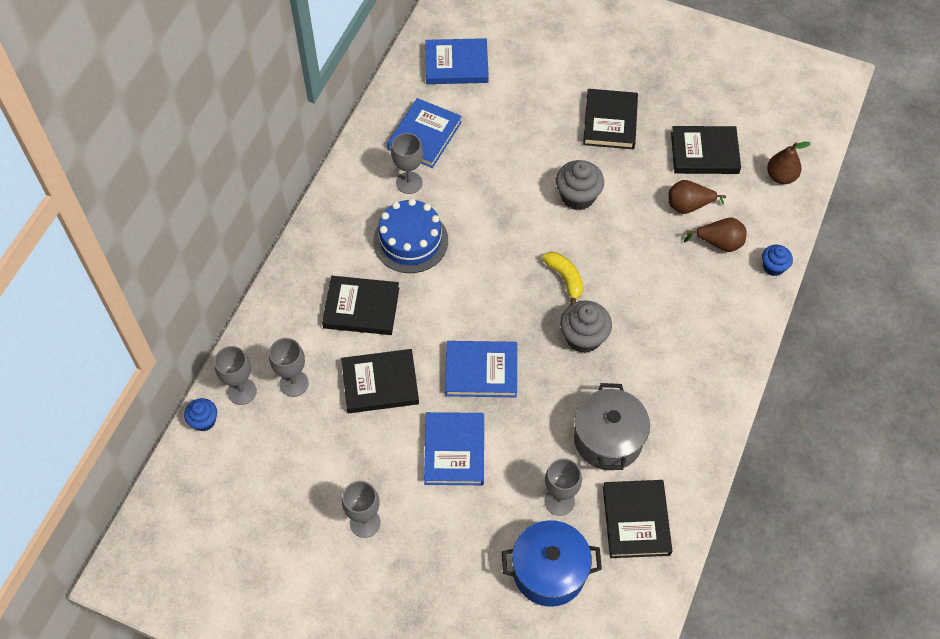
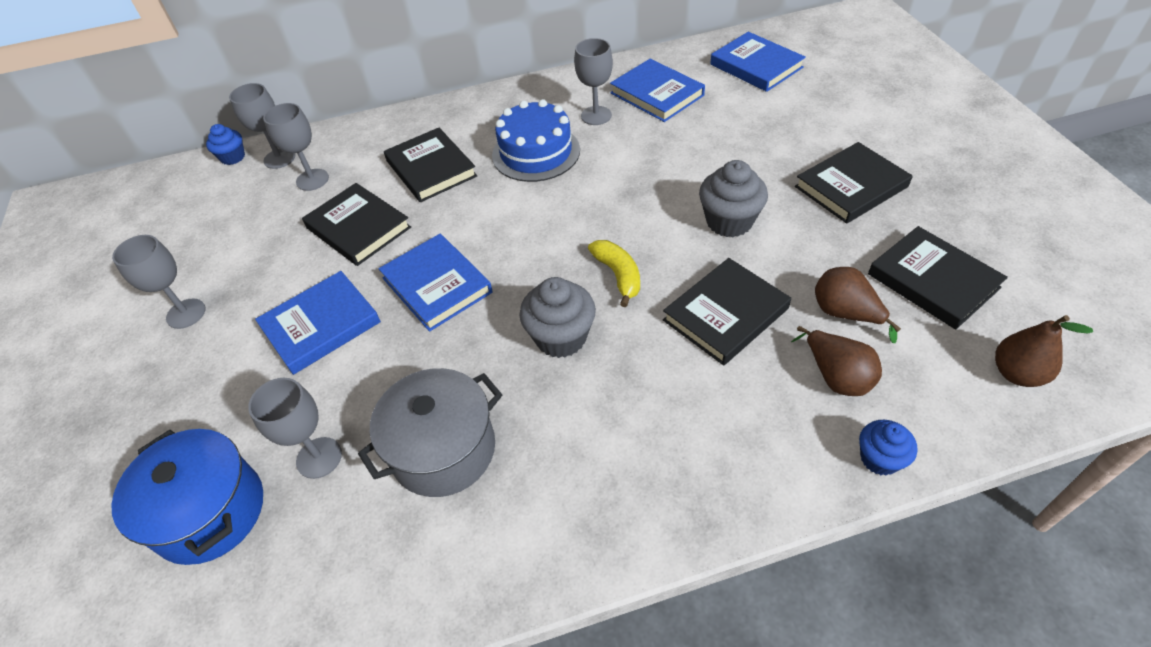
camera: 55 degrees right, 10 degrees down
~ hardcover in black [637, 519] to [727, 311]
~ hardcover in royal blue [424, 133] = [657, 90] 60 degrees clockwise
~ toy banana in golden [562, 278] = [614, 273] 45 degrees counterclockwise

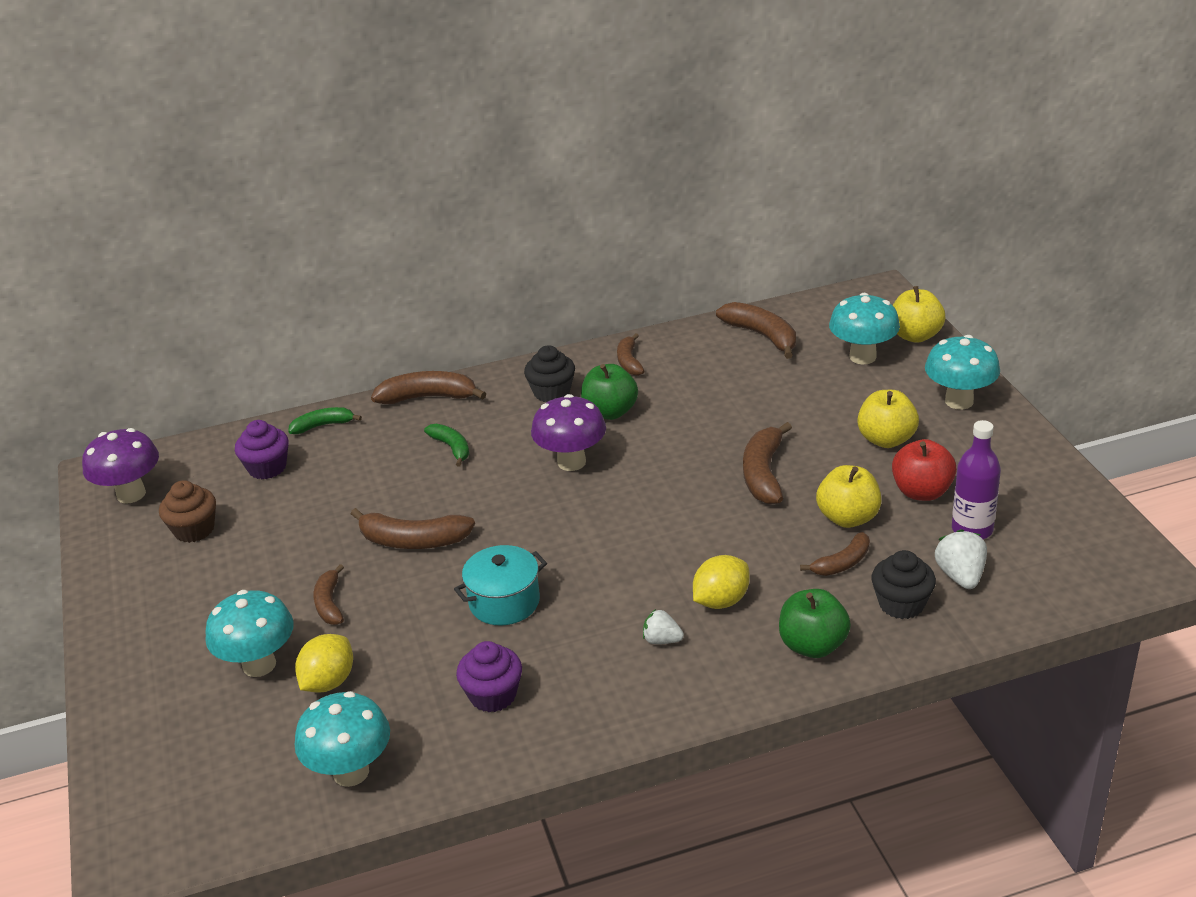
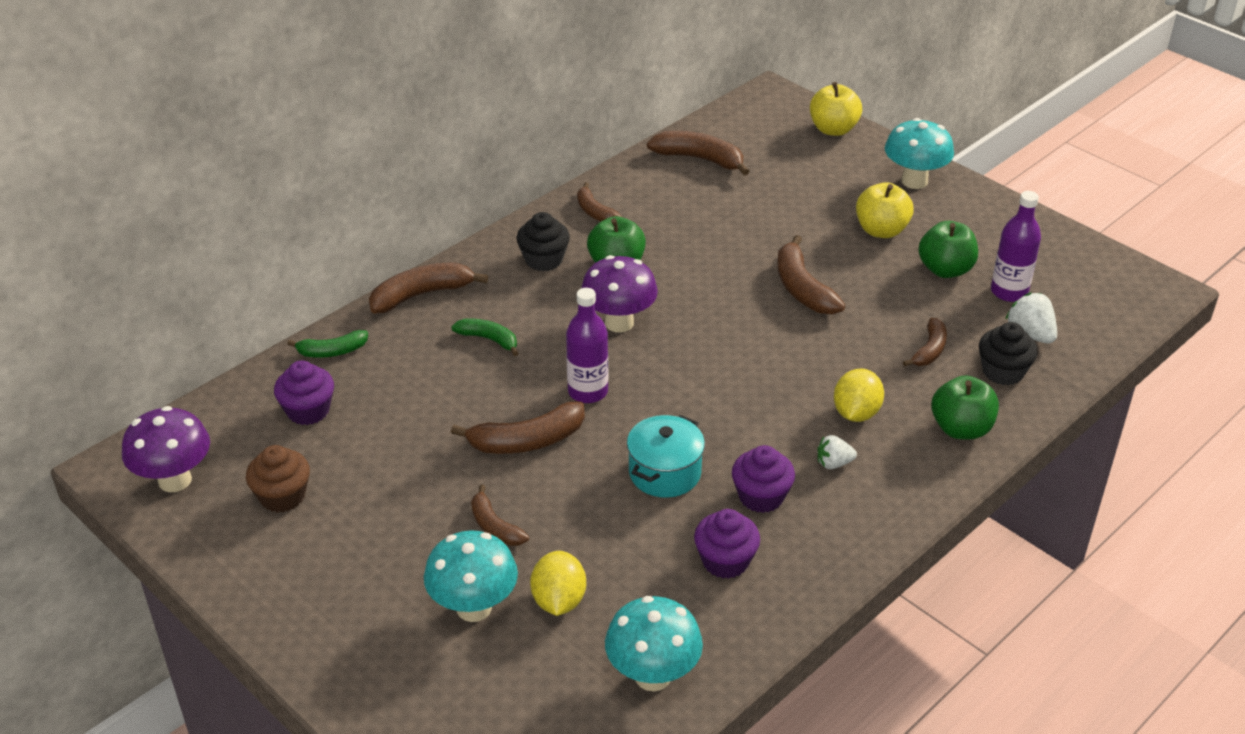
camera: 30 degrees left, 5 degrees up
- apple in golden [848, 496]
- toadstool in turquoise [864, 329]
+ drink bottle in purple [587, 345]
+ cupcake in purple [763, 479]
~ apple in crimson [924, 470] to apple in emerald [948, 249]
~ toy banana in emerald [325, 420] = [327, 344] 150 degrees counterclockwise

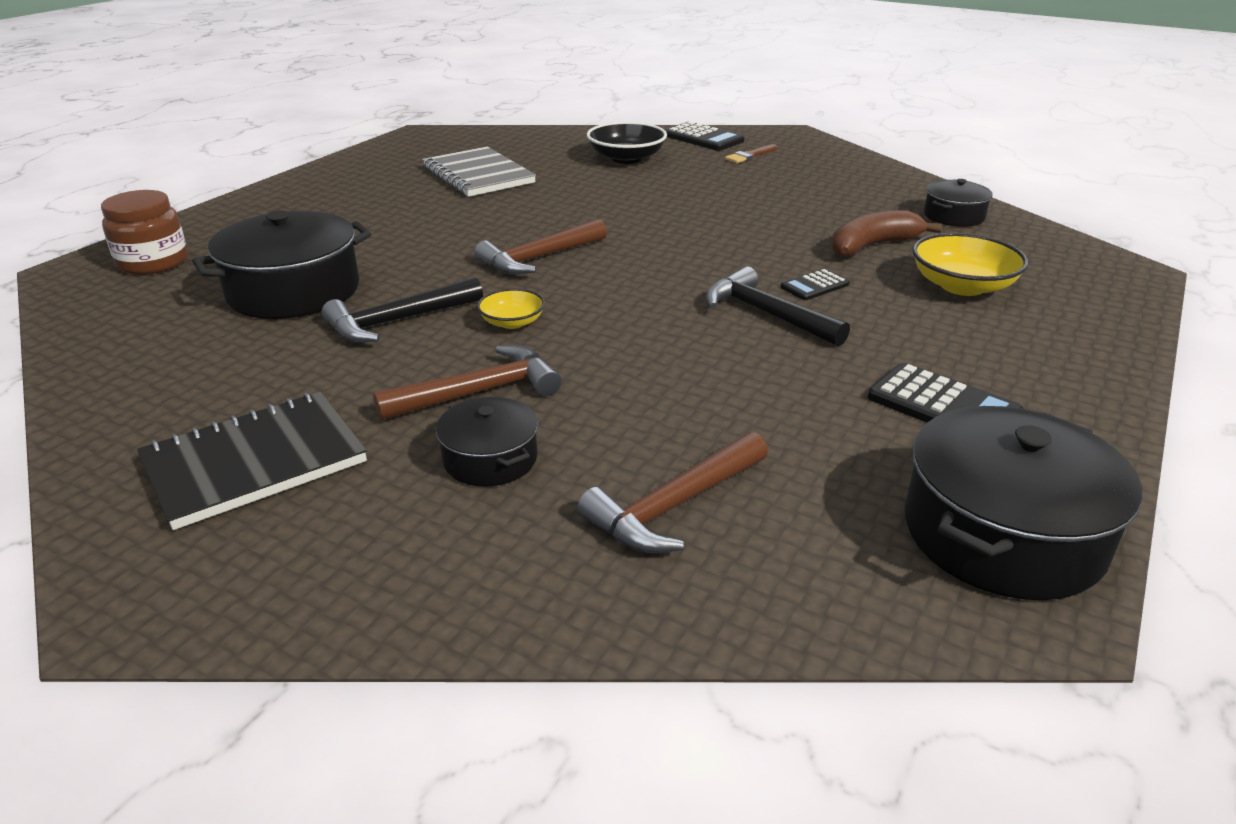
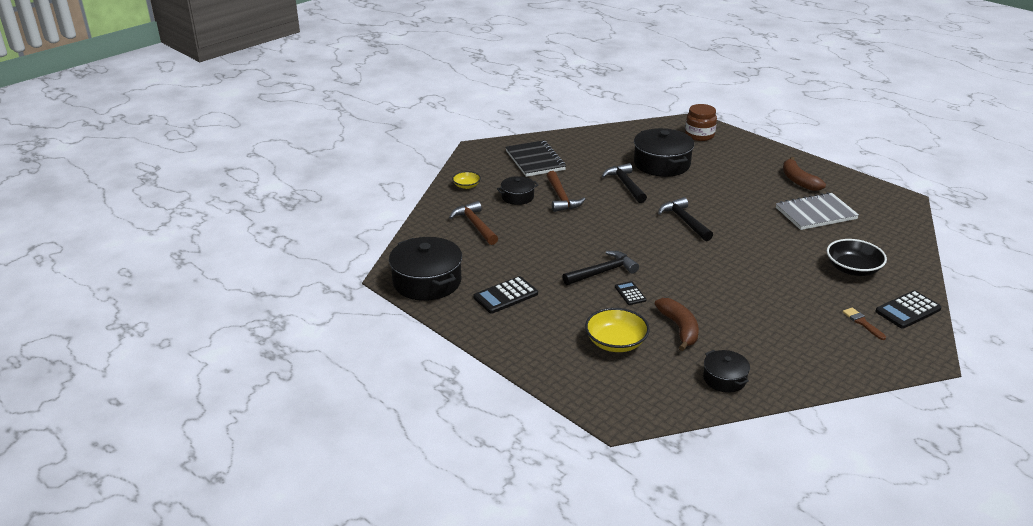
camera: 105 degrees right, 0 degrees up
+ toy banana in russet [804, 174]
~ bowl in golden [511, 309] to [466, 180]
~ hammer in russet [540, 247] to hammer in black [685, 219]

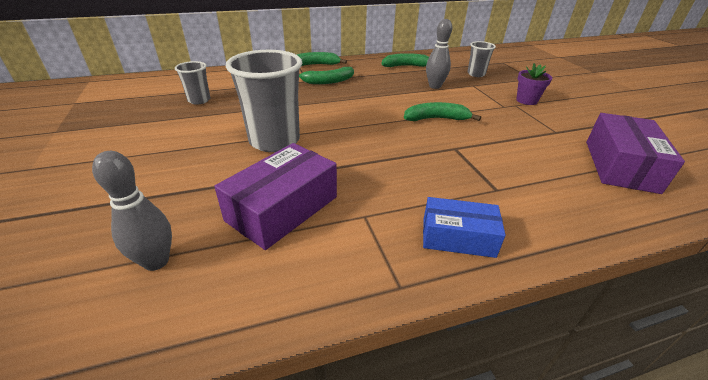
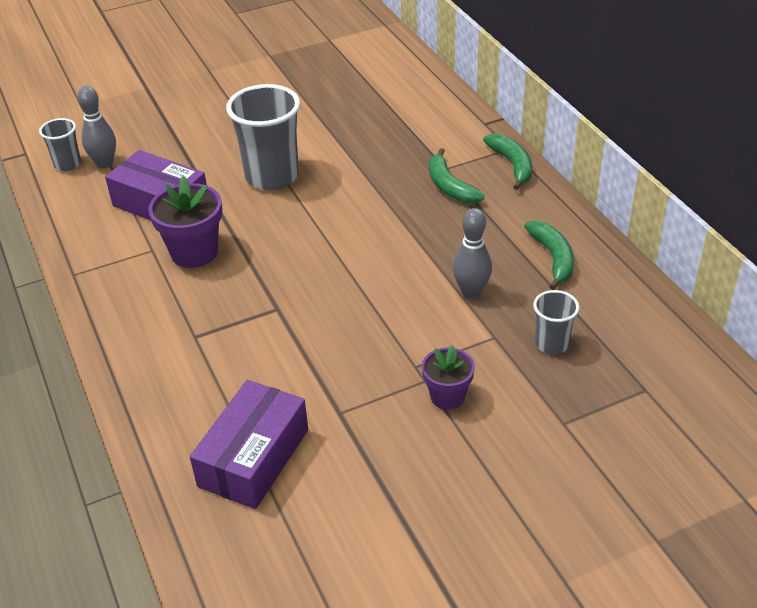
camera: 85 degrees right, 5 degrees up
- toy banana in emerald [442, 111]
- package in royal blue [464, 227]
+ flower pot in purple [185, 222]
~ cup in gray [192, 83] to [60, 144]
~ package in purple [635, 153] = [249, 444] 75 degrees counterclockwise

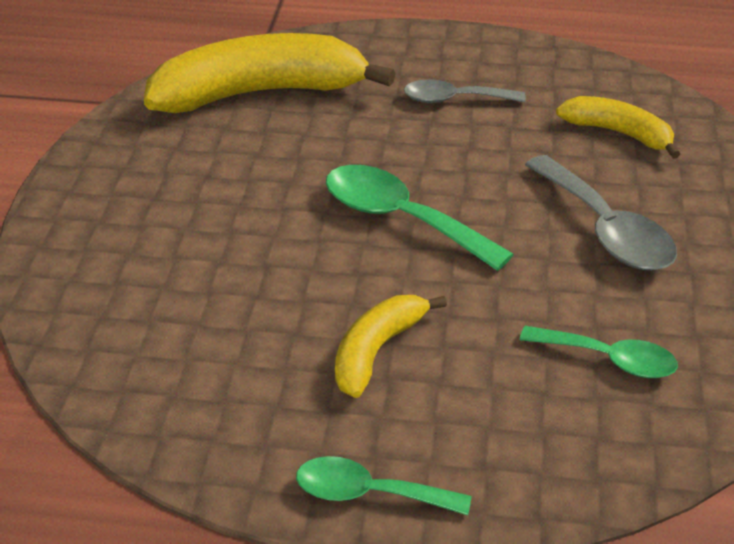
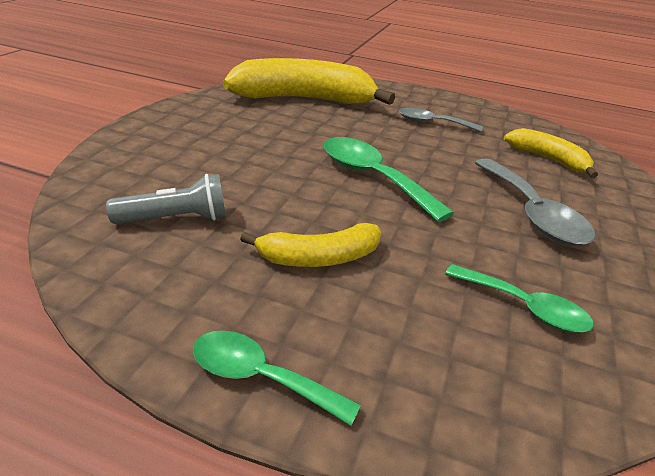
camera: 10 degrees right, 5 degrees down
+ pocket torch in gray [166, 199]
~ toy banana in golden [391, 346] = [310, 245] 150 degrees counterclockwise

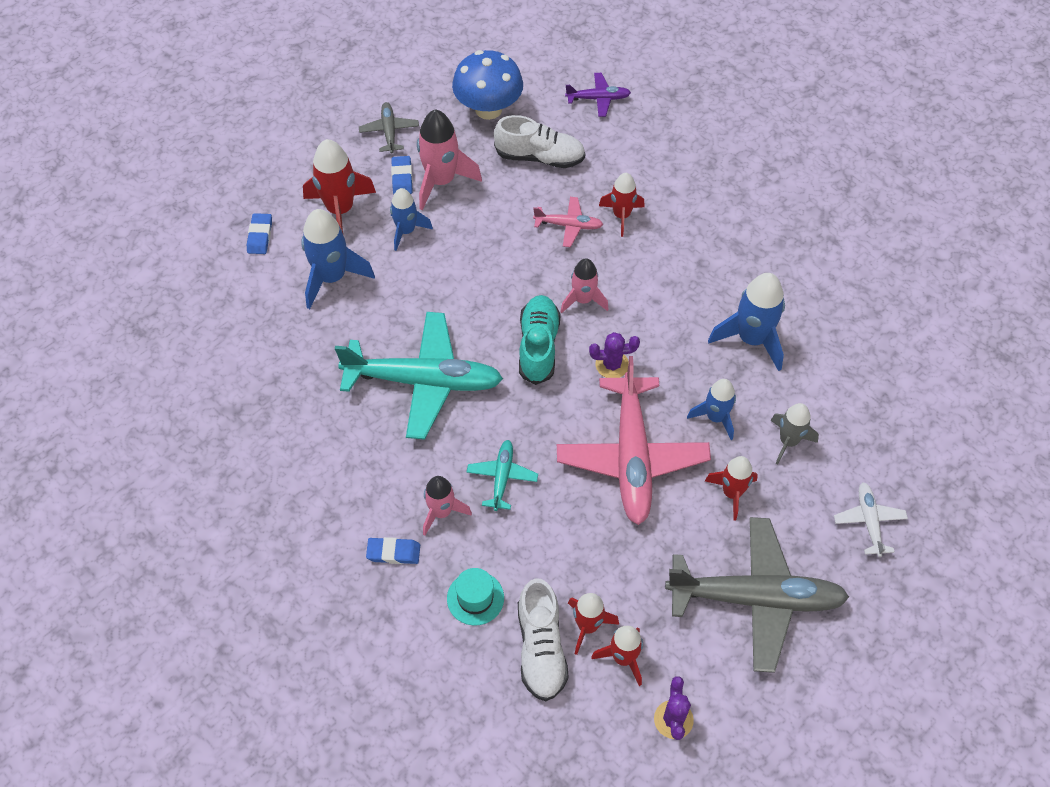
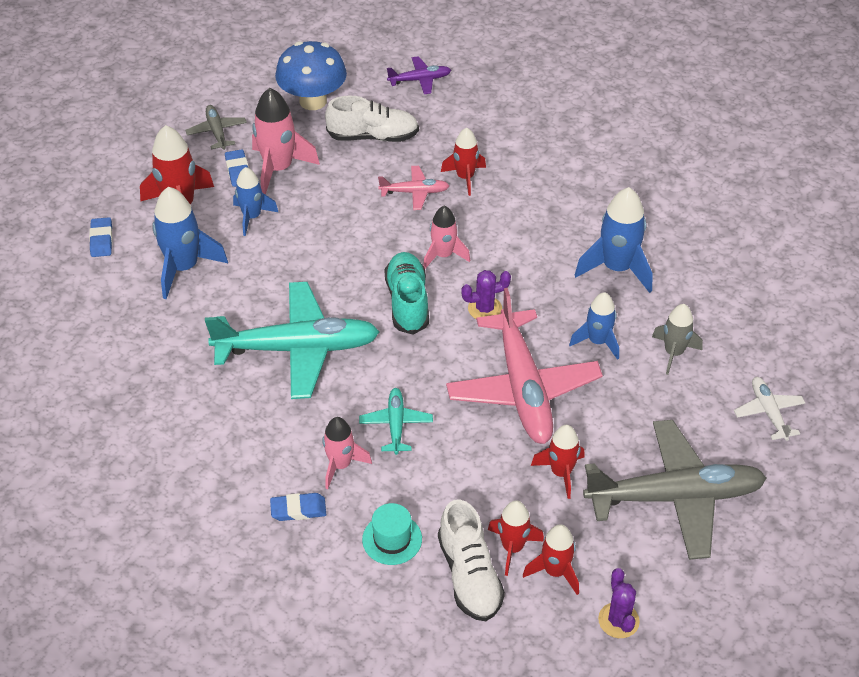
camera: 10 degrees left, 10 degrees down
~ spaceship in crimson [731, 488] to [557, 462]

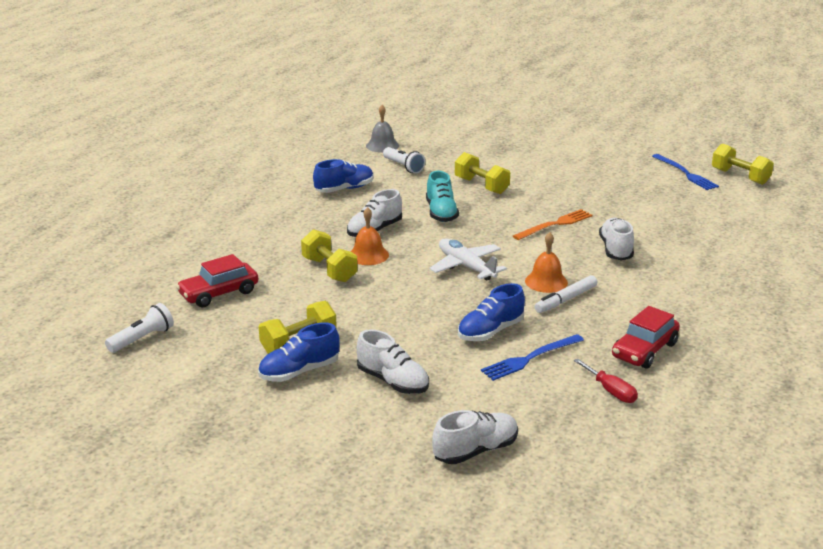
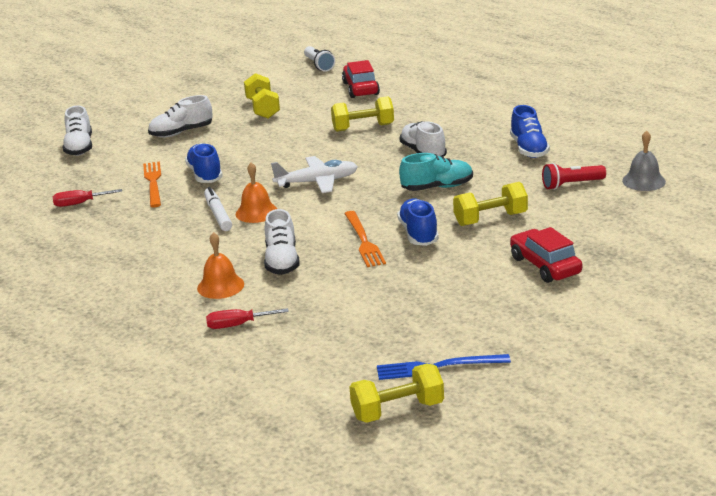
camera: 115 degrees right, 0 degrees up
+ screwdriver in crimson [247, 318]
~ sneaker in royal blue [299, 352] to [418, 222]
~ hand bell in orange-coloured [369, 236] to [220, 265]
~ toy car in crimson [646, 337] to [546, 255]
~ pocket torch in snow-white [404, 160] to pocket torch in crimson [574, 176]
~ dinner fork in royal blue [532, 357] to dinner fork in orange-coloured [152, 184]
~ sneaker in turquoise [442, 196] = [436, 172] 150 degrees clockwise
~ sneaker in snow-white [616, 239] = [282, 242] 60 degrees clockwise

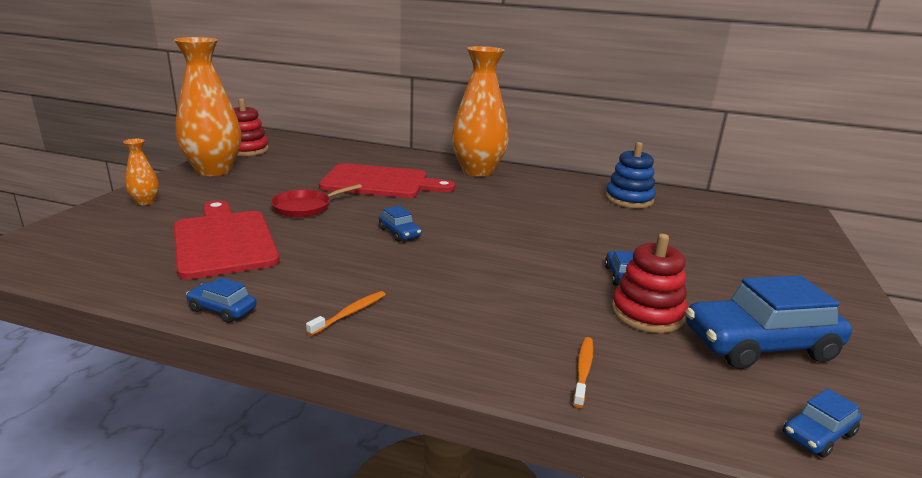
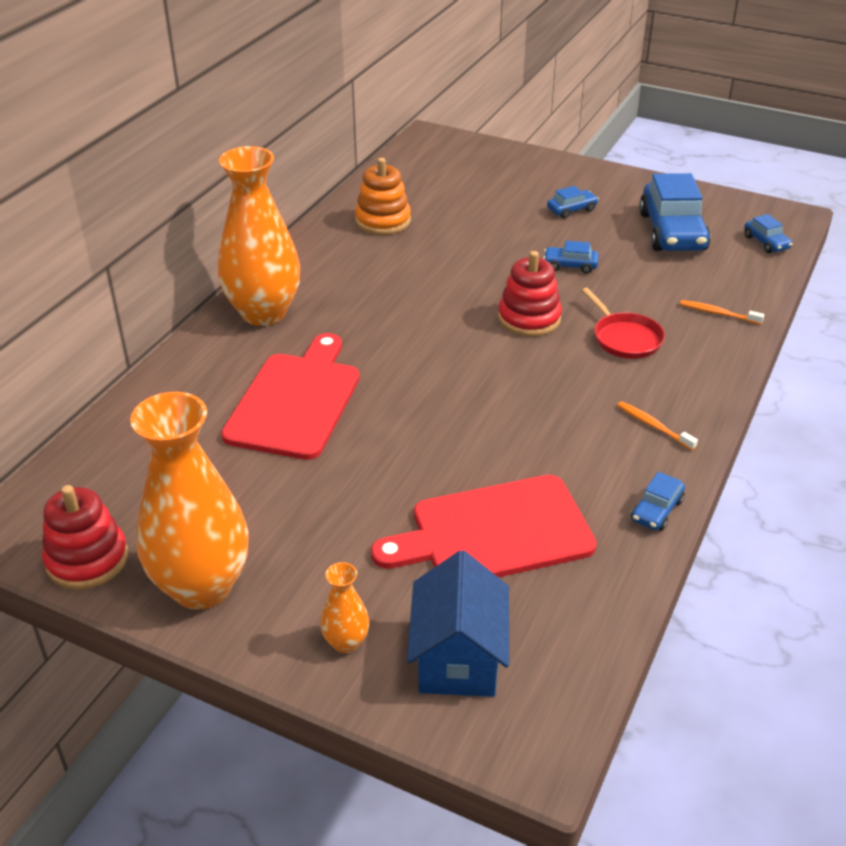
camera: 80 degrees left, 15 degrees up
+ toy house in royal blue [458, 623]
~ pan in crimson [316, 201] to [623, 323]
~ toy car in royal blue [400, 224] to [572, 202]
~ stacking rings in crimson [649, 283] to [530, 294]
~ stacking rings in royal blue [630, 175] to stacking rings in orange-coloured [383, 196]

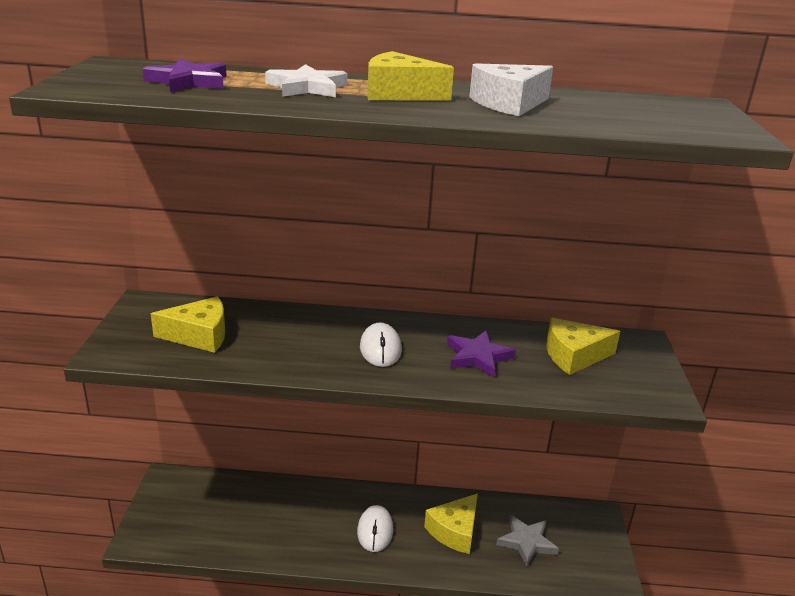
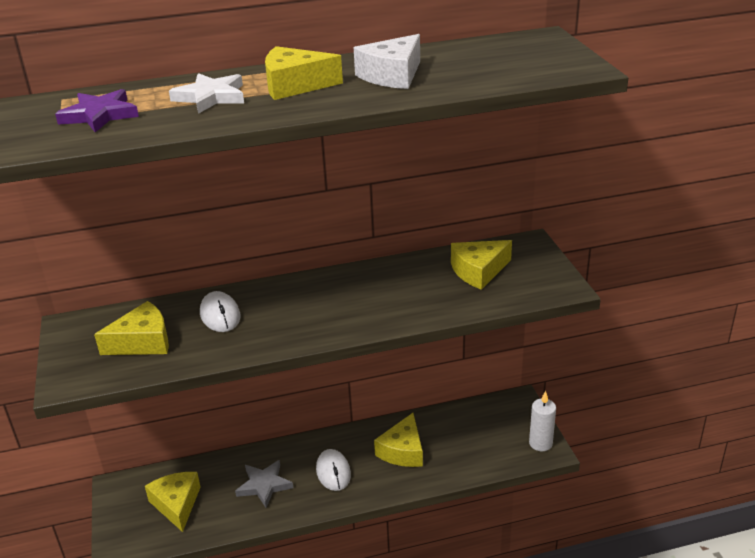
camera: 15 degrees left, 5 degrees up
- star in purple [481, 354]
+ piece of cheese in golden [172, 502]
+ candle in snow-white [542, 421]
~ PC mouse in snow-white [381, 344] to [220, 311]
~ star in gray [527, 541] to [264, 484]

